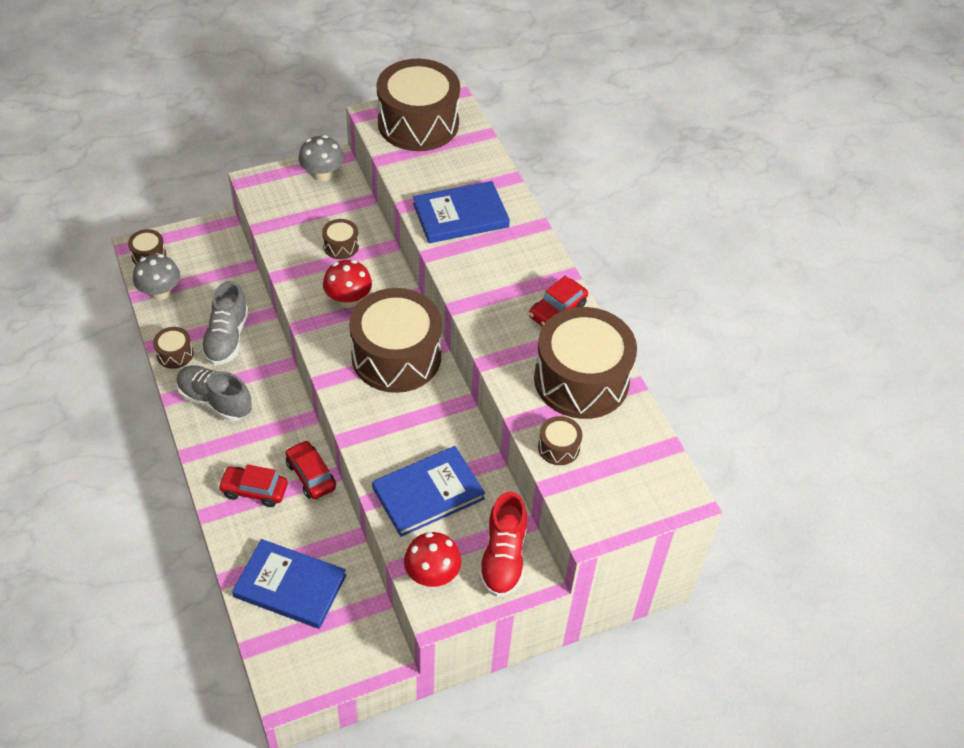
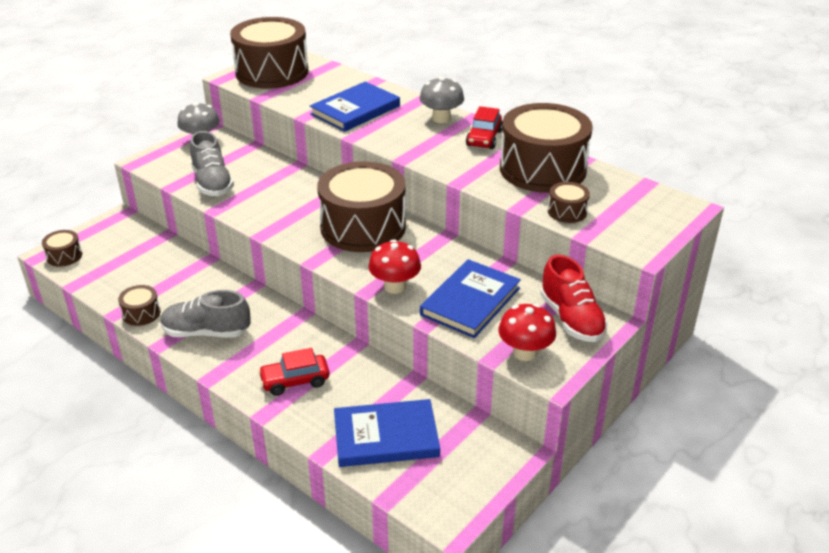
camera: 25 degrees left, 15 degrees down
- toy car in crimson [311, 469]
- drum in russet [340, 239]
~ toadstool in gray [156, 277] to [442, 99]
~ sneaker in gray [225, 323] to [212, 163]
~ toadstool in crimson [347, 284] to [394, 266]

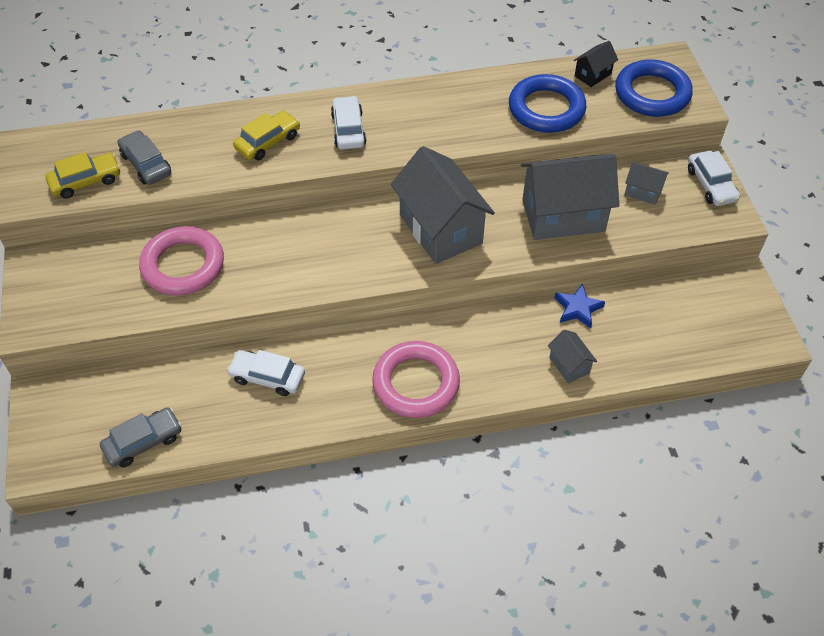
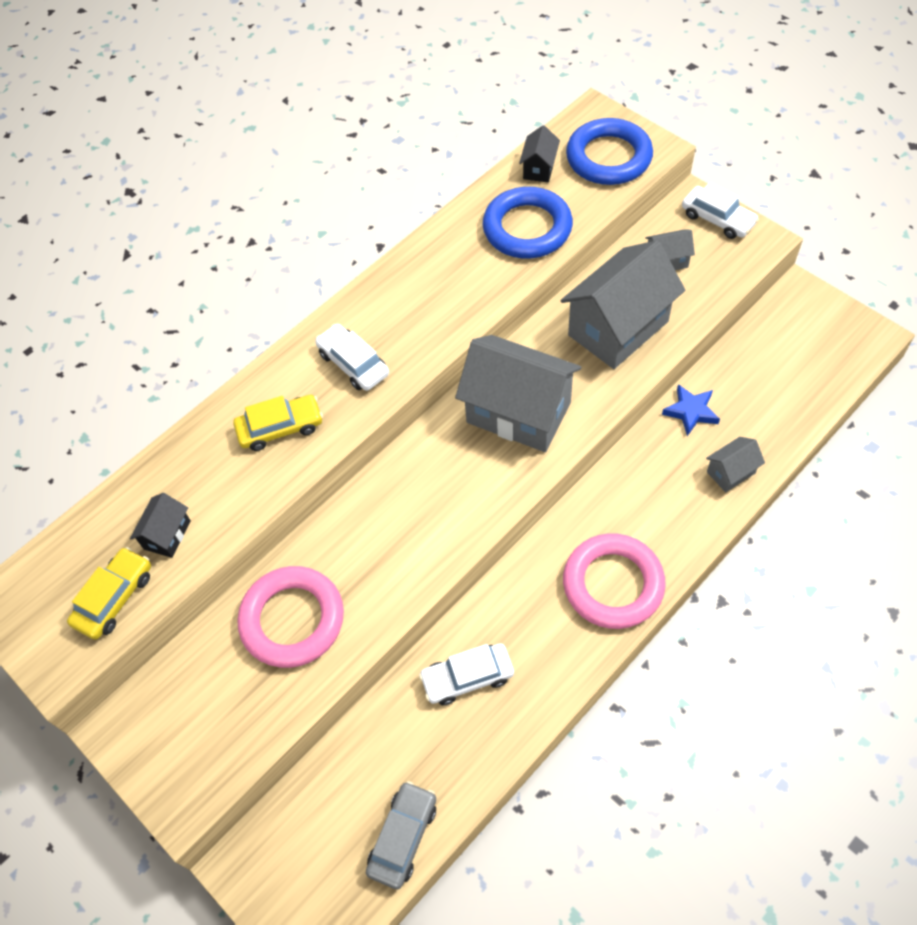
camera: 30 degrees left, 5 degrees up
~ toy car in gray [144, 157] to toy house in black [160, 525]
~ toy car in golden [266, 135] = [278, 423] 60 degrees clockwise
~ toy house in gray [572, 357] = [735, 464] 60 degrees counterclockwise

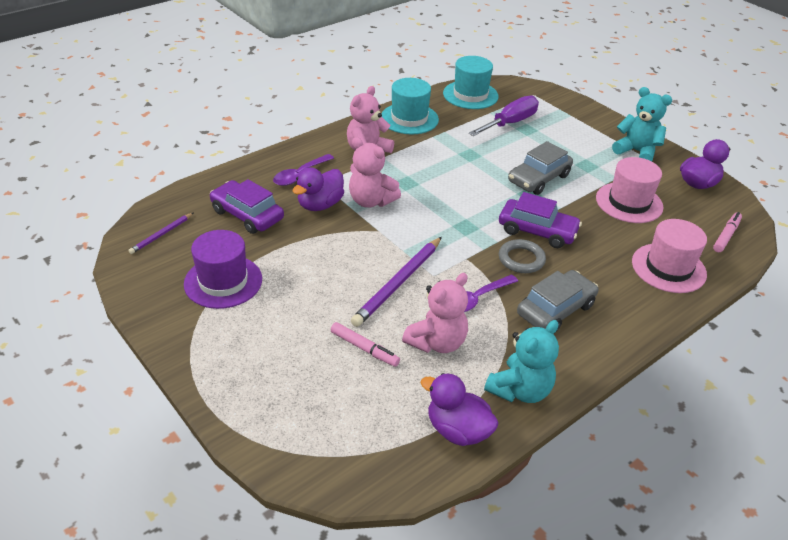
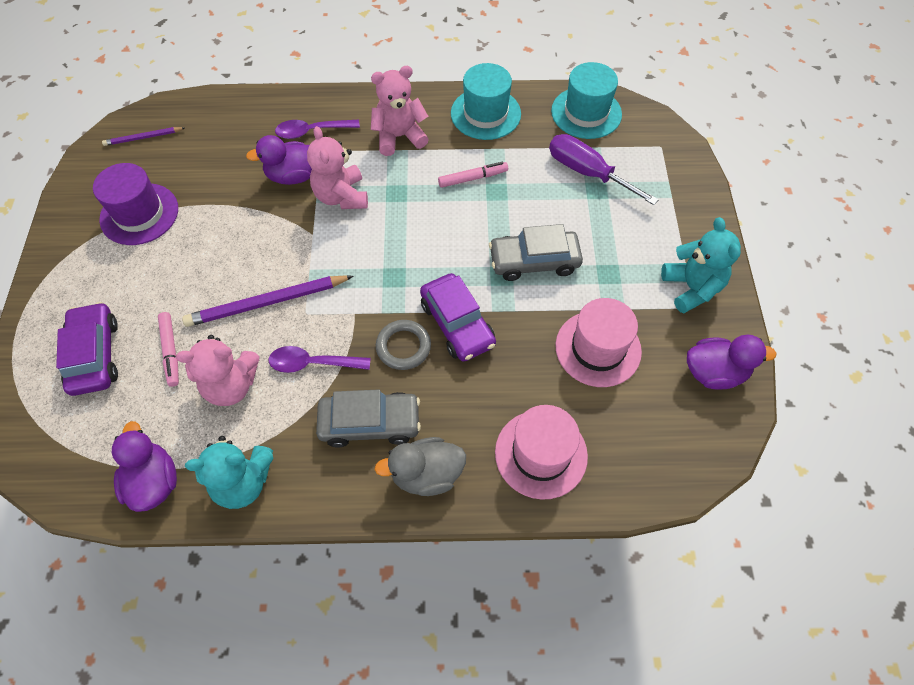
camera: 40 degrees right, 20 degrees up
+ rubber duck in gray [420, 466]
~ toy car in purple [247, 206] to [87, 349]
~ felt pen in rose-pink [727, 232] to [473, 175]
~ screwdriver in purple [504, 115] = [604, 169] 135 degrees counterclockwise

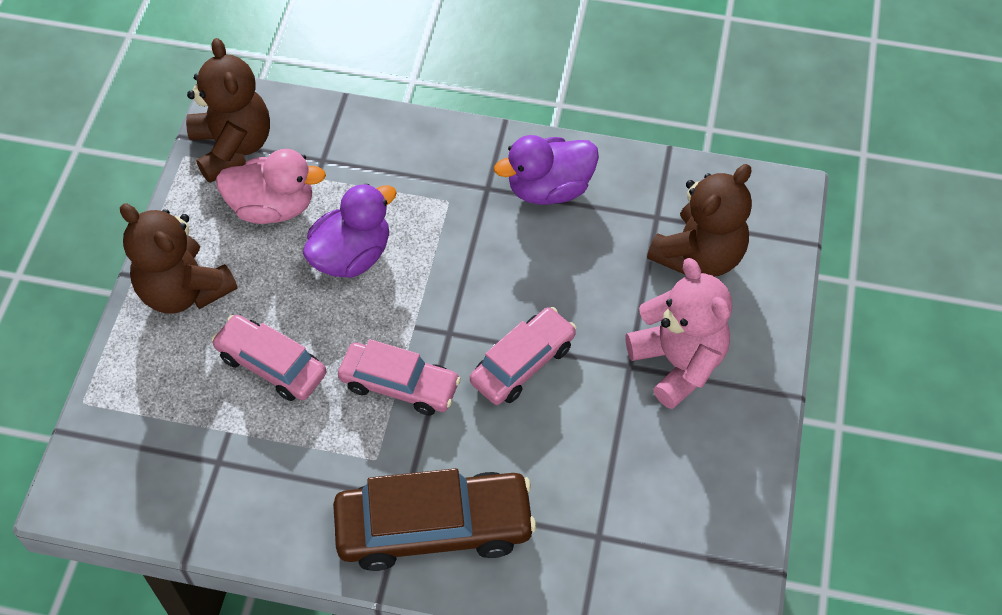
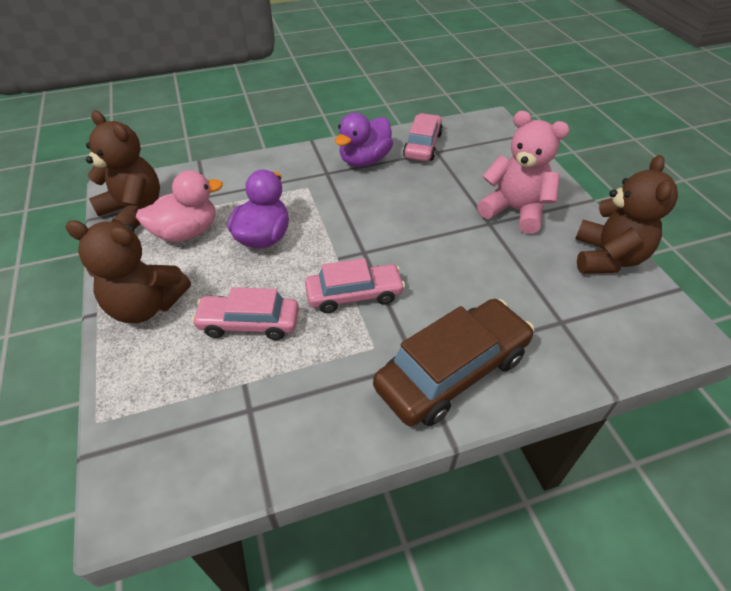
camera: 30 degrees left, 10 degrees down
~ toy car in rose-pink [523, 356] to [423, 137]
~ stuffed bear in russet [699, 220] to [626, 214]

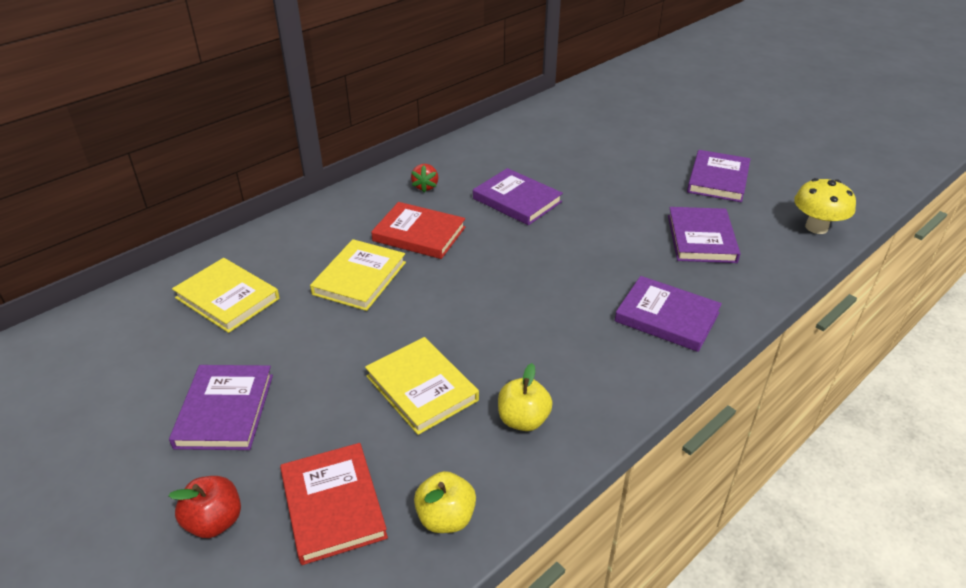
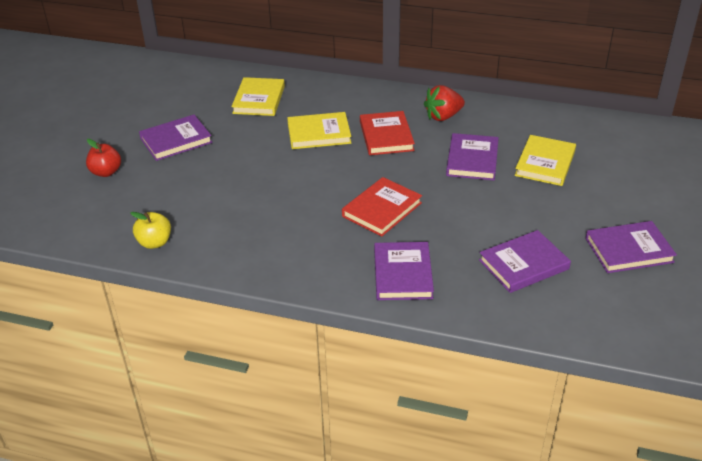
camera: 60 degrees right, 0 degrees up
- apple in golden [525, 397]
- toadstool in golden [825, 206]
~ hardcover in crimson [334, 504] to [382, 207]
~ hardcover in golden [422, 386] to [545, 160]
~ berry in crimson [425, 178] = [444, 103] x1.57

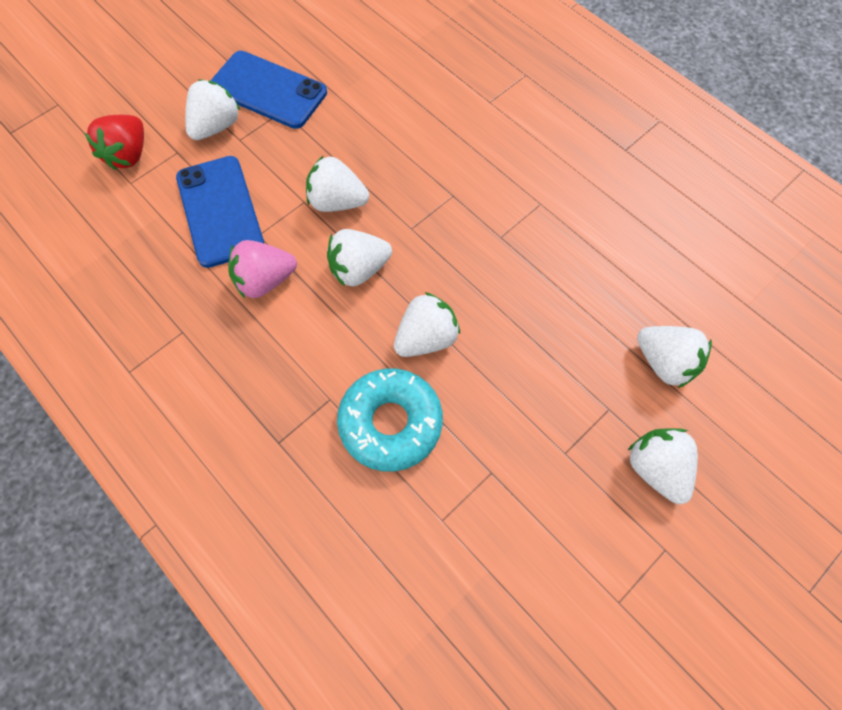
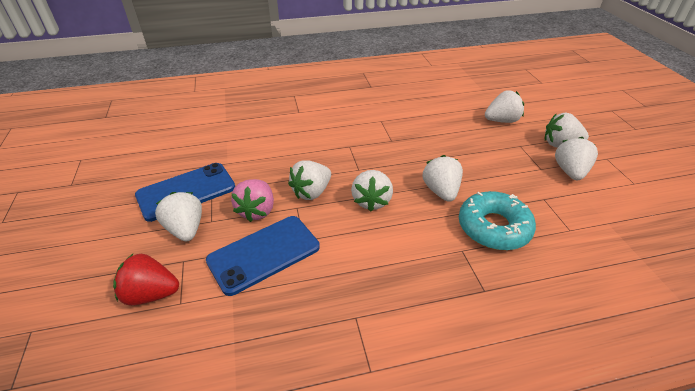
camera: 60 degrees left, 25 degrees down
+ berry in snow-white [576, 158]
~ berry in rose-pink [262, 269] to [252, 200]
~ berry in crimson [114, 142] = [146, 280] 135 degrees clockwise
~ mobile phone in royal blue [220, 212] = [263, 256] 45 degrees counterclockwise

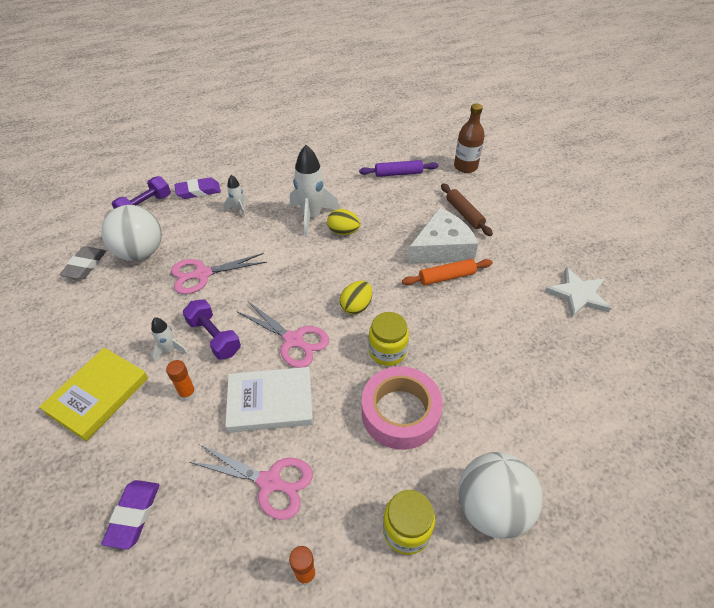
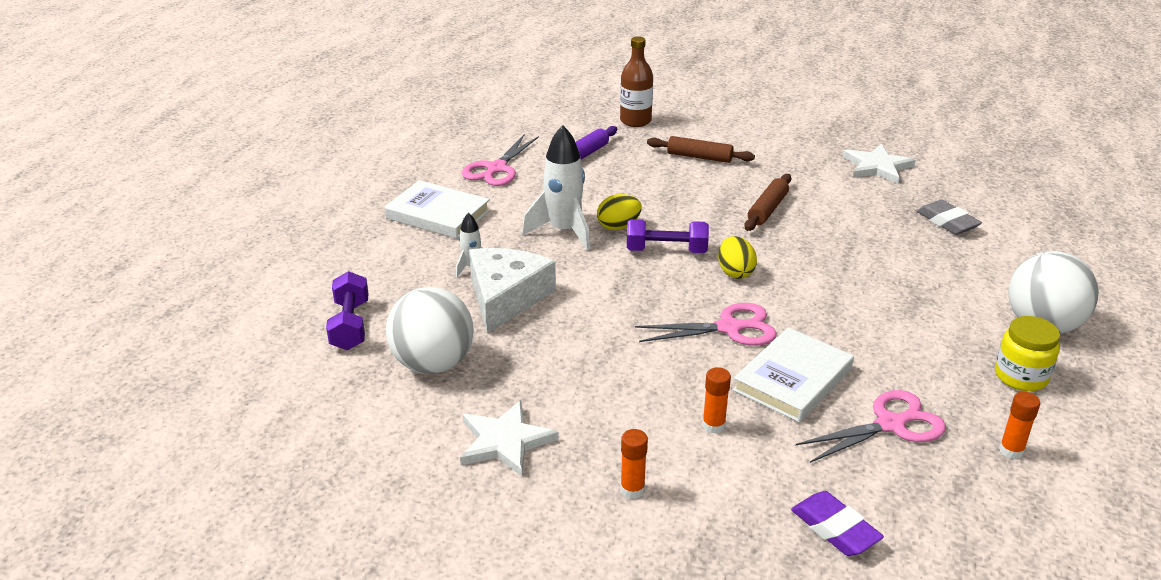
camera: 45 degrees left, 15 degrees down
- spaceship in snow-white [169, 340]
- pencil eraser in purple [197, 188]
- roll of tape in rose-pink [402, 408]
- jam jar in golden [389, 339]
+ hardcover in snow-white [437, 209]
+ star in snow-white [509, 438]
~ pencil eraser in gray [82, 263] to [949, 217]
~ scissors in rose-pink [219, 273] to [500, 160]
~ hand weight in purple [212, 329] to [668, 236]
~ piece of cheese in snow-white [443, 236] to [512, 291]
~ hardcover in golden [93, 394] to glue stick in orange-coloured [634, 464]
~ pastry roller in orange-coloured [447, 272] to pastry roller in russet [767, 202]

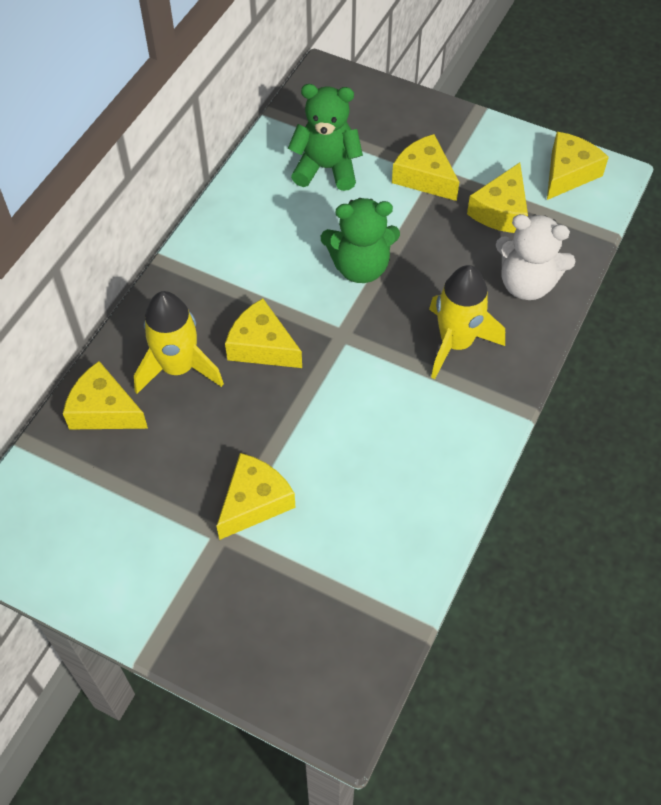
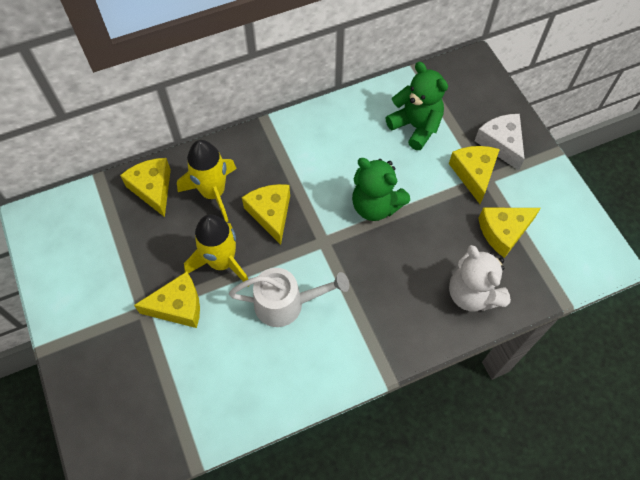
camera: 40 degrees right, 5 degrees up
- piece of cheese in golden [578, 166]
+ sprinkling can in snow-white [289, 297]
+ piece of cheese in snow-white [500, 142]
~ spaceship in golden [467, 322] to [217, 250]

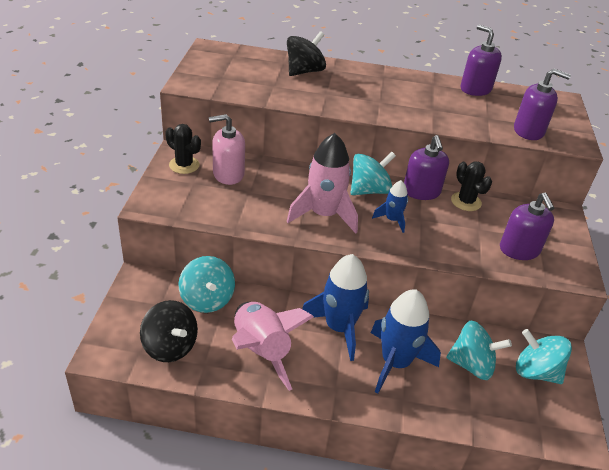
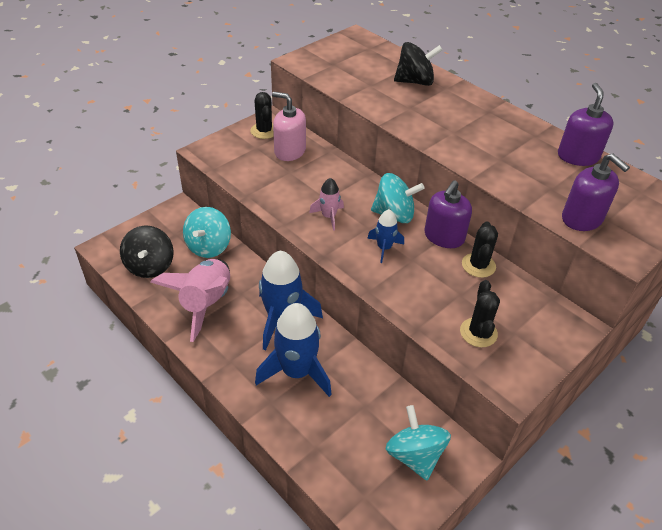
camera: 40 degrees right, 5 degrees up
- whirligig in turquoise [479, 350]
~ soap dispenser in purple [527, 226] to cactus in black [480, 313]
~ spaceship in rose-pink [322, 183] = [326, 204] x0.52

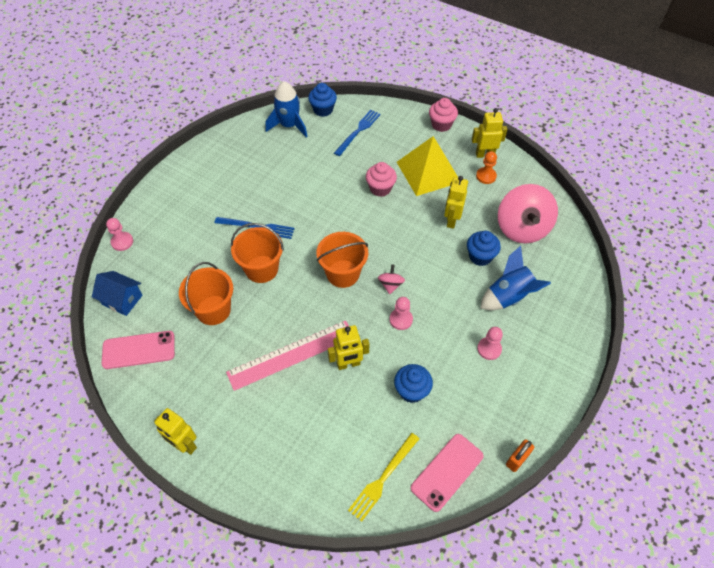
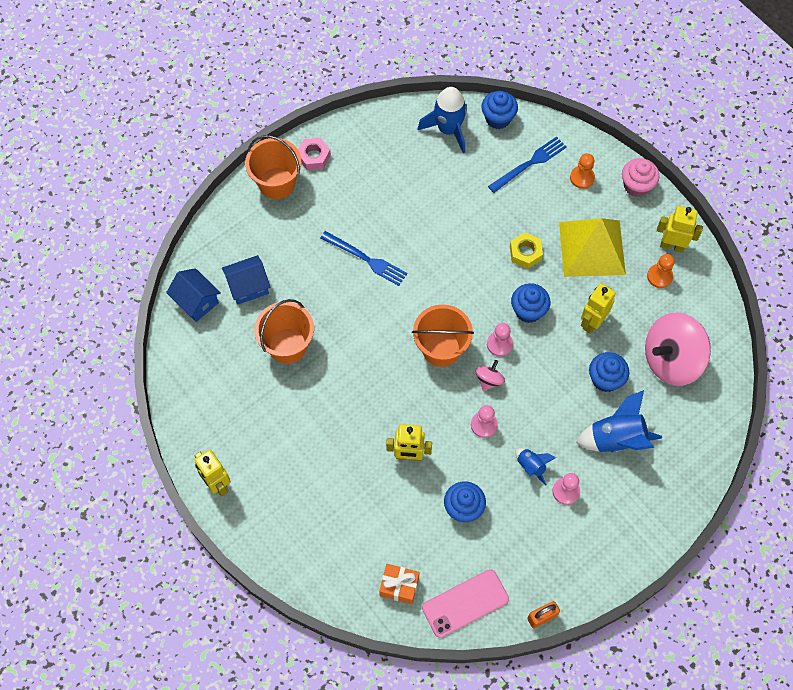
camera: 20 degrees right, 10 degrees up
- mobile phone in rose-pink [138, 350]
- measuring stick in rose-pink [287, 356]
+ toy house in royal blue [246, 280]
+ hexagon nut in rose-pink [314, 154]
+ cupcake in royal blue [530, 303]
+ spaceship in royal blue [535, 466]
+ pawn in orange-coloured [582, 171]
~ pawn in rose-pink [119, 234] to [500, 340]
~ pail in orange-coloured [257, 253] to [273, 167]
~ dinner fork in golden [383, 477] to gift in orange-coloured [399, 584]
~ cupcake in rose-pink [381, 179] to hexagon nut in golden [526, 250]
~ whirligig in rose-pink [528, 213] = [678, 349] 45 degrees clockwise

